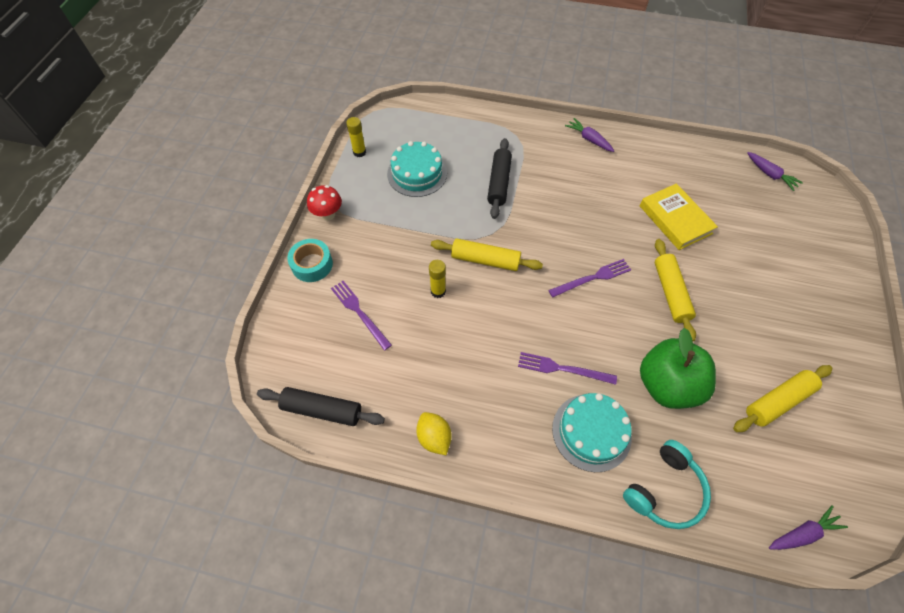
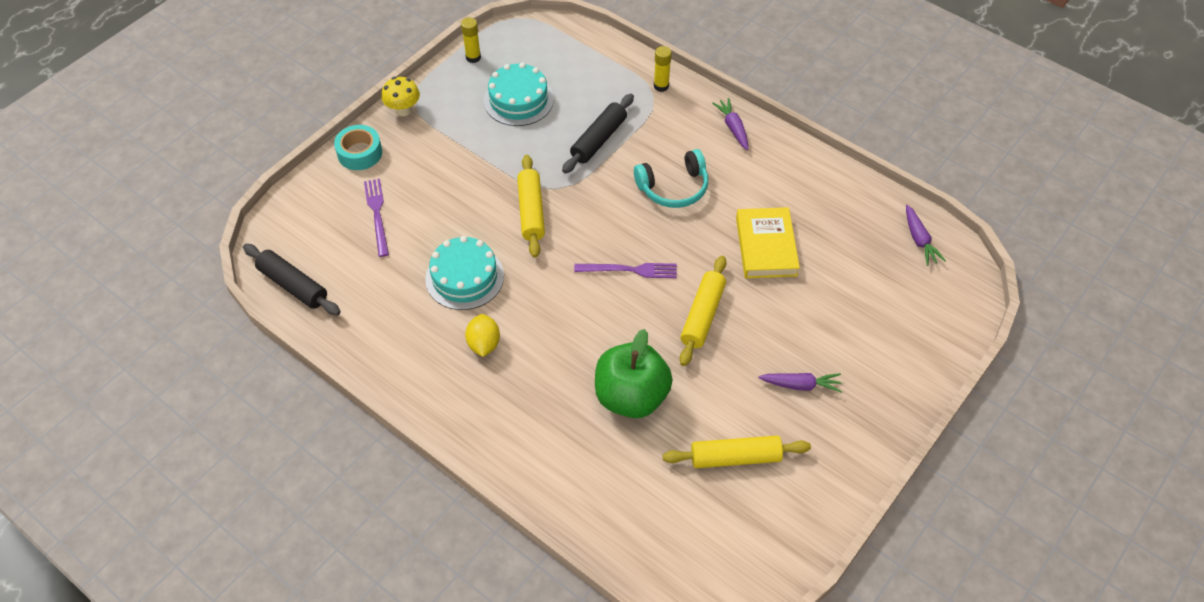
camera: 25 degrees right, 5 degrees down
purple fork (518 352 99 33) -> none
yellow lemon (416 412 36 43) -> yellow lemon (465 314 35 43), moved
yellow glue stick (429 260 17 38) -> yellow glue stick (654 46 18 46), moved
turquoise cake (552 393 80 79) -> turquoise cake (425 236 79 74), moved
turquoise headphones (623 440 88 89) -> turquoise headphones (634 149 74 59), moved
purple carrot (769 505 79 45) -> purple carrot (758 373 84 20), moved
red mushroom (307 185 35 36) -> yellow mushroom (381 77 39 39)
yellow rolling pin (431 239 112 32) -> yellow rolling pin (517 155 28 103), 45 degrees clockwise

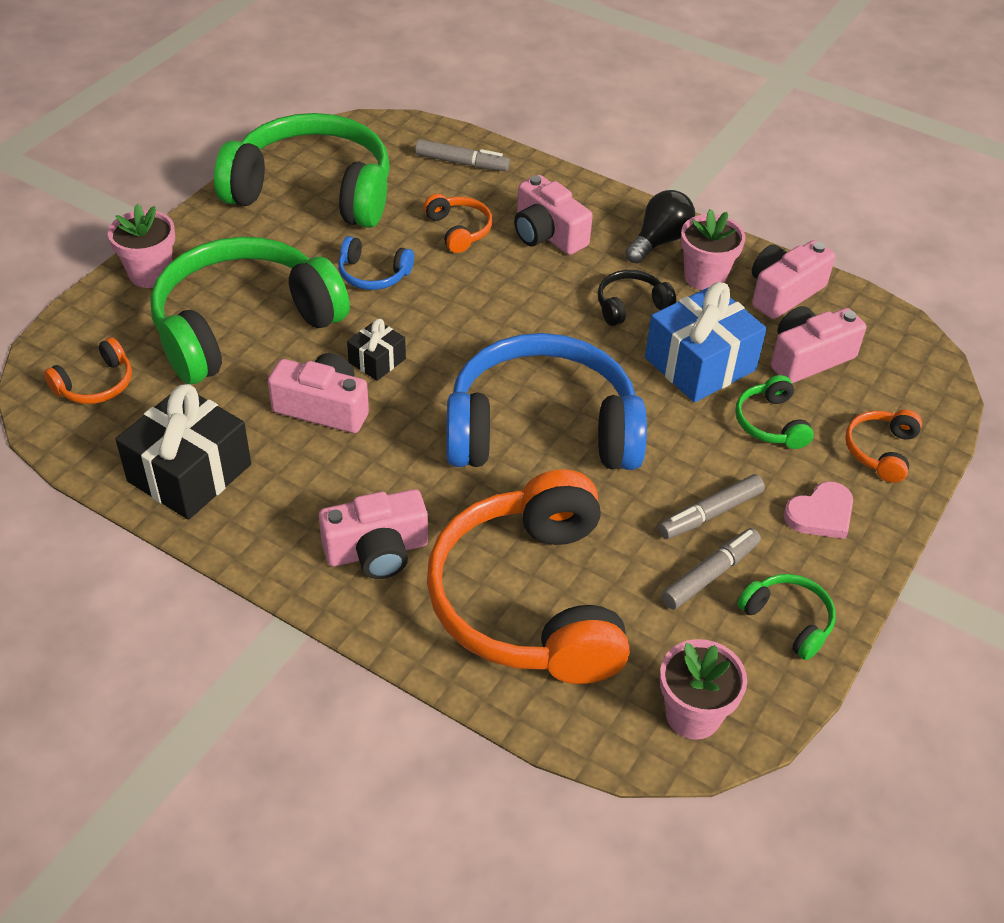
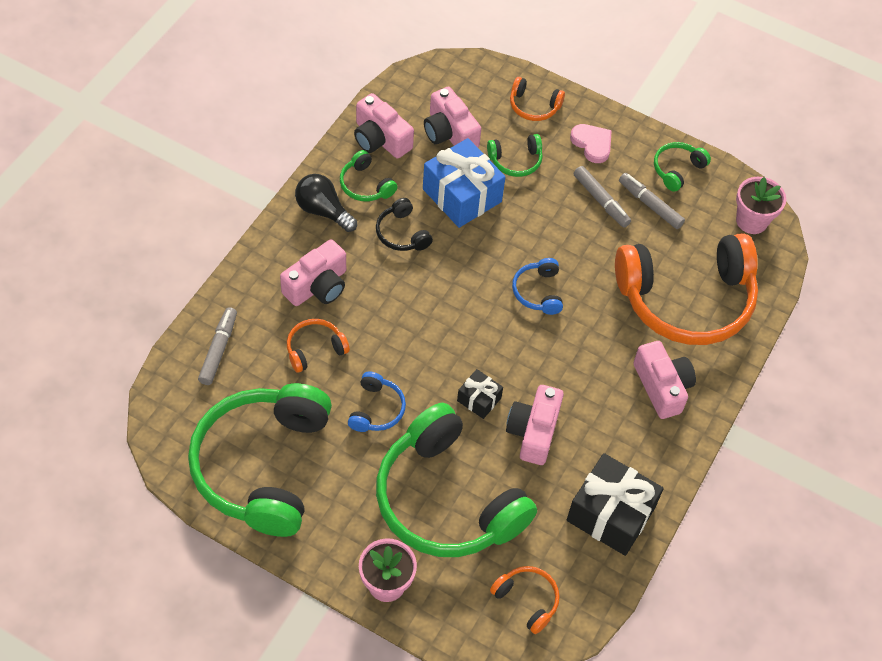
camera: 95 degrees left, 10 degrees up
pink flower pot (681 209 64 81) -> green headphones (340 150 58 51)
blue headphones (446 333 201 137) -> blue headphones (512 258 51 57), x0.42

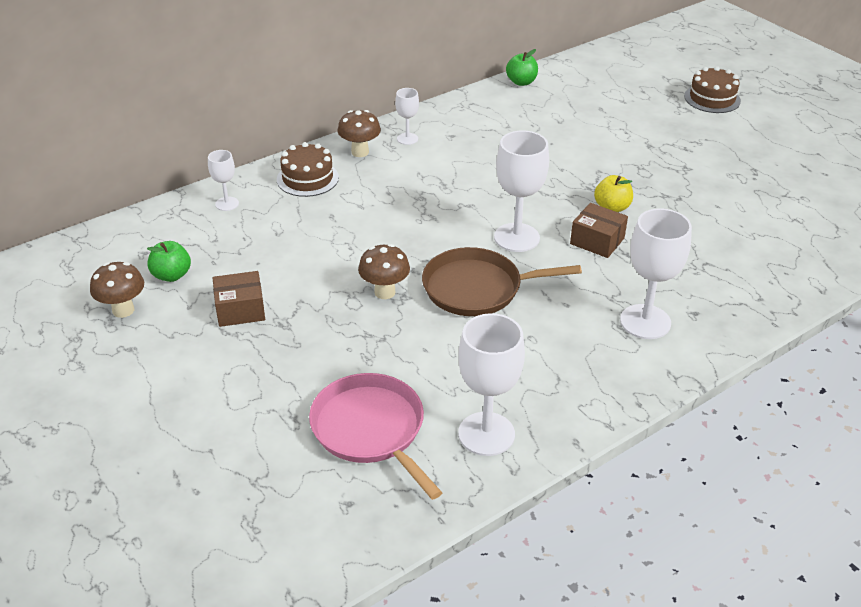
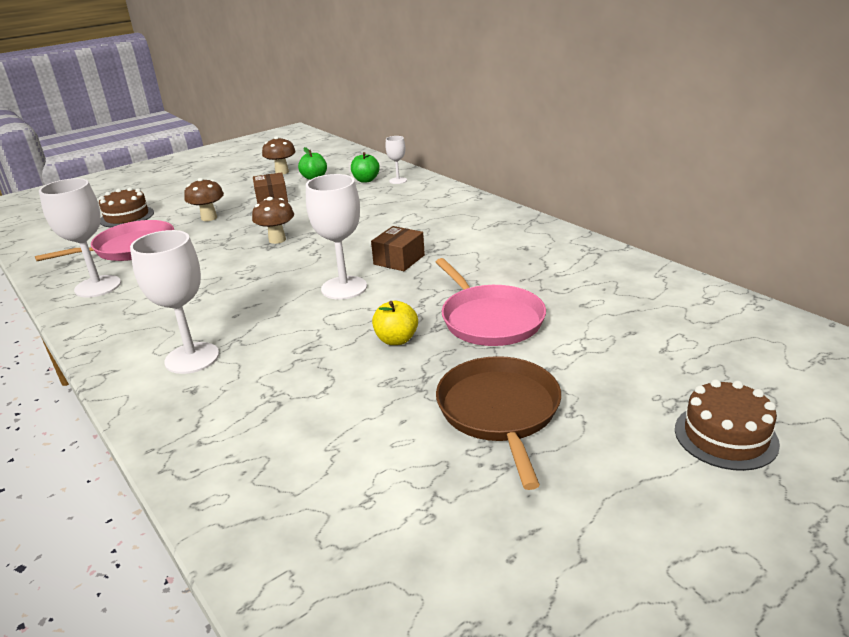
camera: 90 degrees right, 10 degrees down
white goblet (395 88 24 57) -> none
none -> pink pan (436 258 110 88)
brown cake (277 142 62 55) -> brown cake (99 187 55 40), moved
brown mushroom (338 110 43 47) -> brown mushroom (184 178 40 43), moved
brown pan (422 247 160 69) -> brown pan (436 356 125 134), moved
green apple (506 49 32 37) -> green apple (351 152 29 31), moved
brown box (570 203 58 55) -> brown box (371 226 54 45), moved

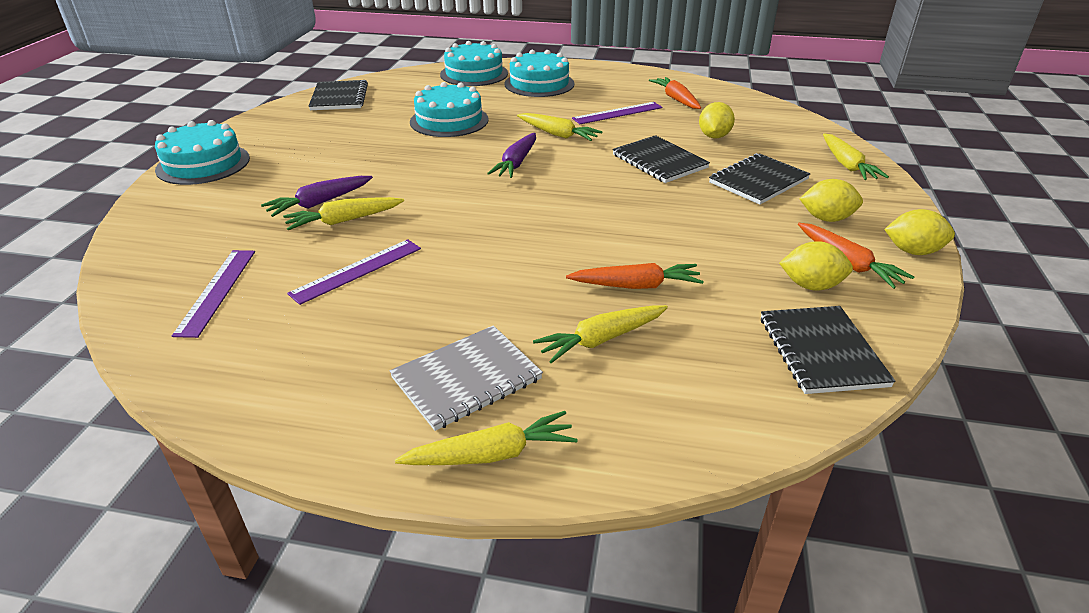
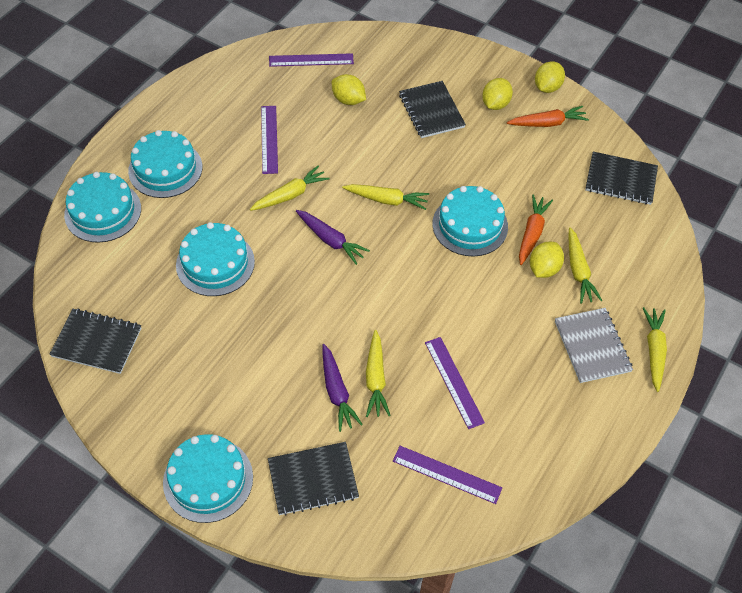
camera: 70 degrees left, 20 degrees up
orange carrot (649 77 52 32) -> none
none -> purple ruler (269 53 85 14)
none -> turquoise cake (432 186 76 70)
black notebook (612 135 98 48) -> black notebook (268 442 91 74), moved
yellow lemon (779 241 74 50) -> yellow lemon (530 242 34 36), moved
yellow carrot (823 134 66 46) -> yellow carrot (342 184 87 26), moved

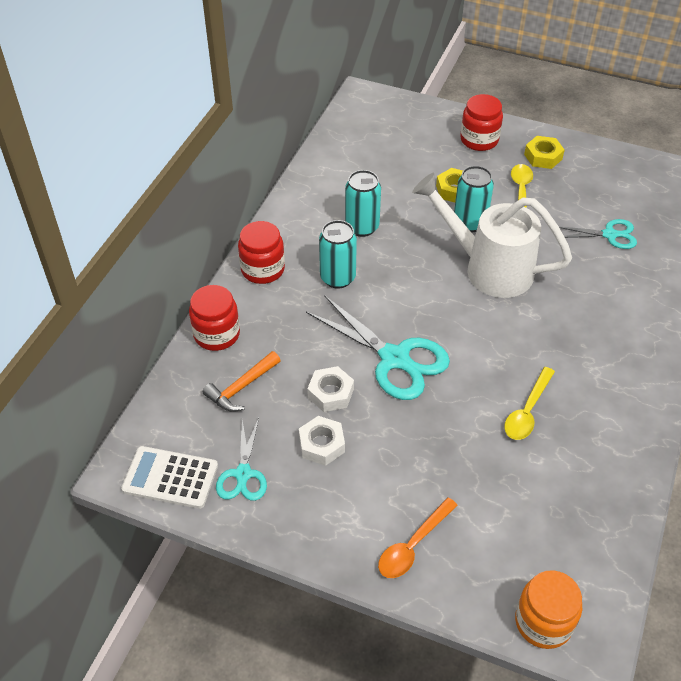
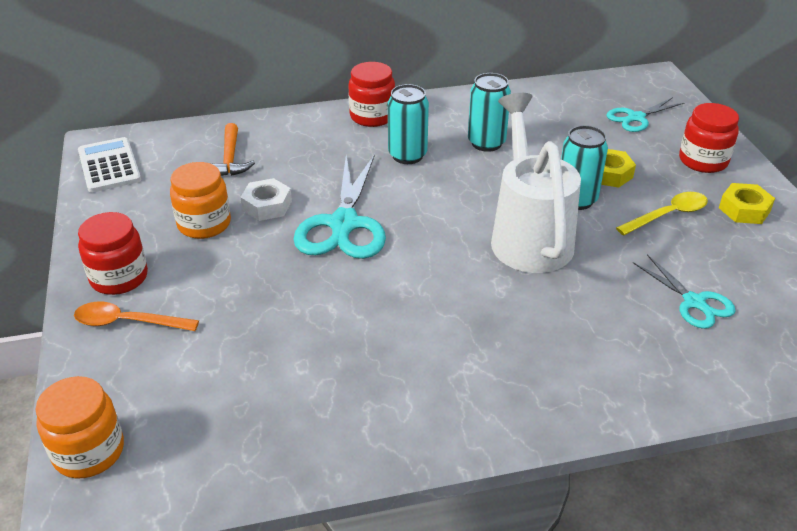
camera: 55 degrees right, 10 degrees down
yellow spoon (504 367 51 73) -> none
red jar (189 285 51 66) -> red jar (78 212 70 83), moved
turquoise scissors (216 418 51 83) -> turquoise scissors (606 97 78 35), moved
white nut (299 416 46 50) -> orange jar (170 162 61 77)
orange hammer (203 351 78 61) -> orange hammer (211 123 44 53), 105 degrees counterclockwise

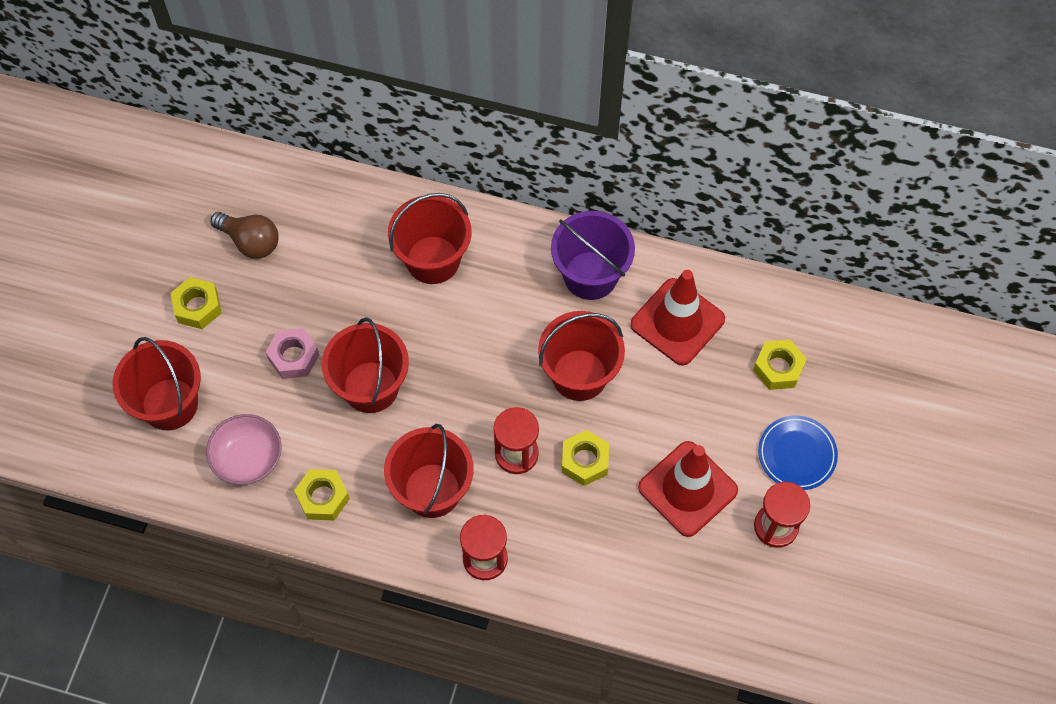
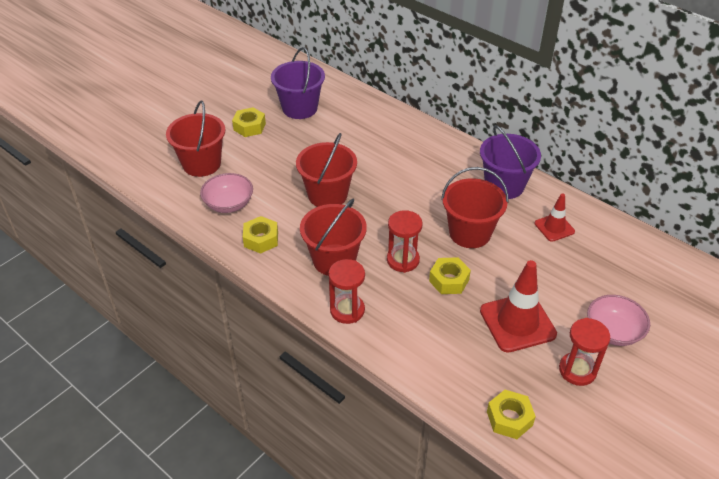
camera: 25 degrees right, 20 degrees down
pink nut (266 328 53 51) -> none
red bucket (388 193 83 91) -> none
yellow nut (753 339 54 51) -> yellow nut (487 390 49 49), moved
brown light bulb (210 212 69 47) -> purple bucket (271 47 54 72)
blue plate (758 416 80 74) -> pink bowl (587 295 63 51)
red traffic cone (630 270 95 96) -> red traffic cone (534 193 41 49), x0.57

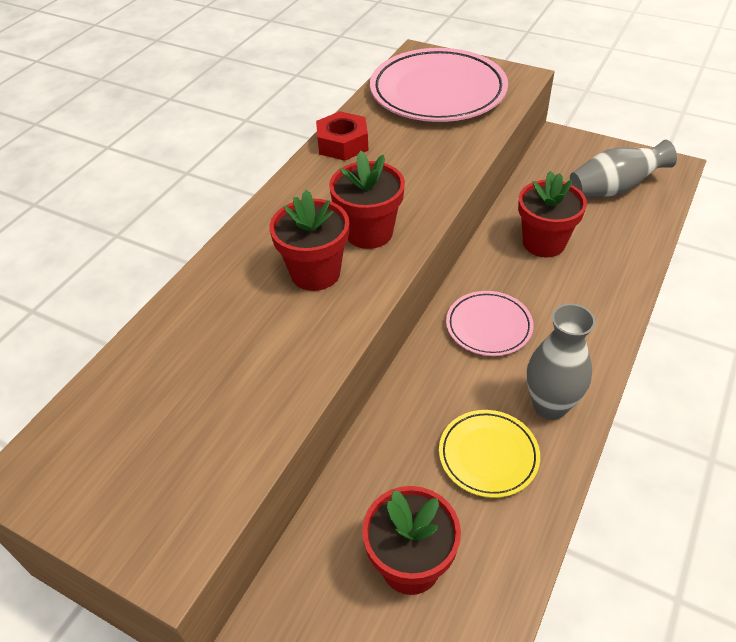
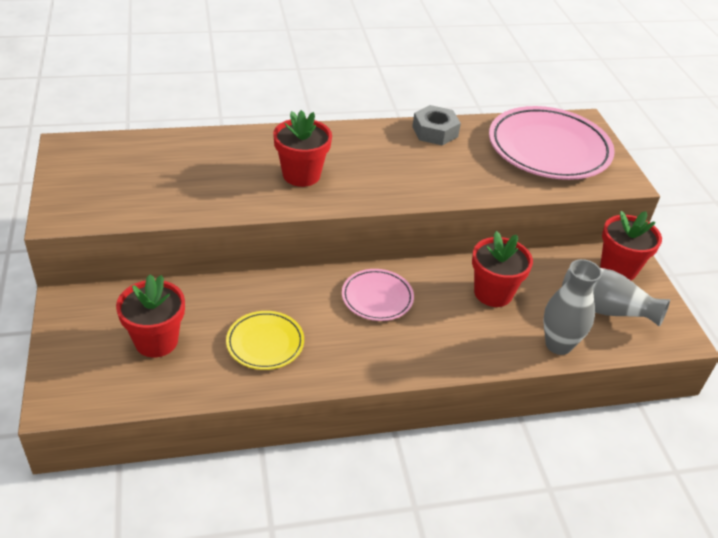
camera: 45 degrees right, 5 degrees down
red flower pot (329 151 76 98) -> red flower pot (600 211 62 69), moved
grey vase (527 304 69 116) -> grey vase (543 259 59 96), moved
red nut (316 111 52 50) -> grey nut (412 105 49 41)

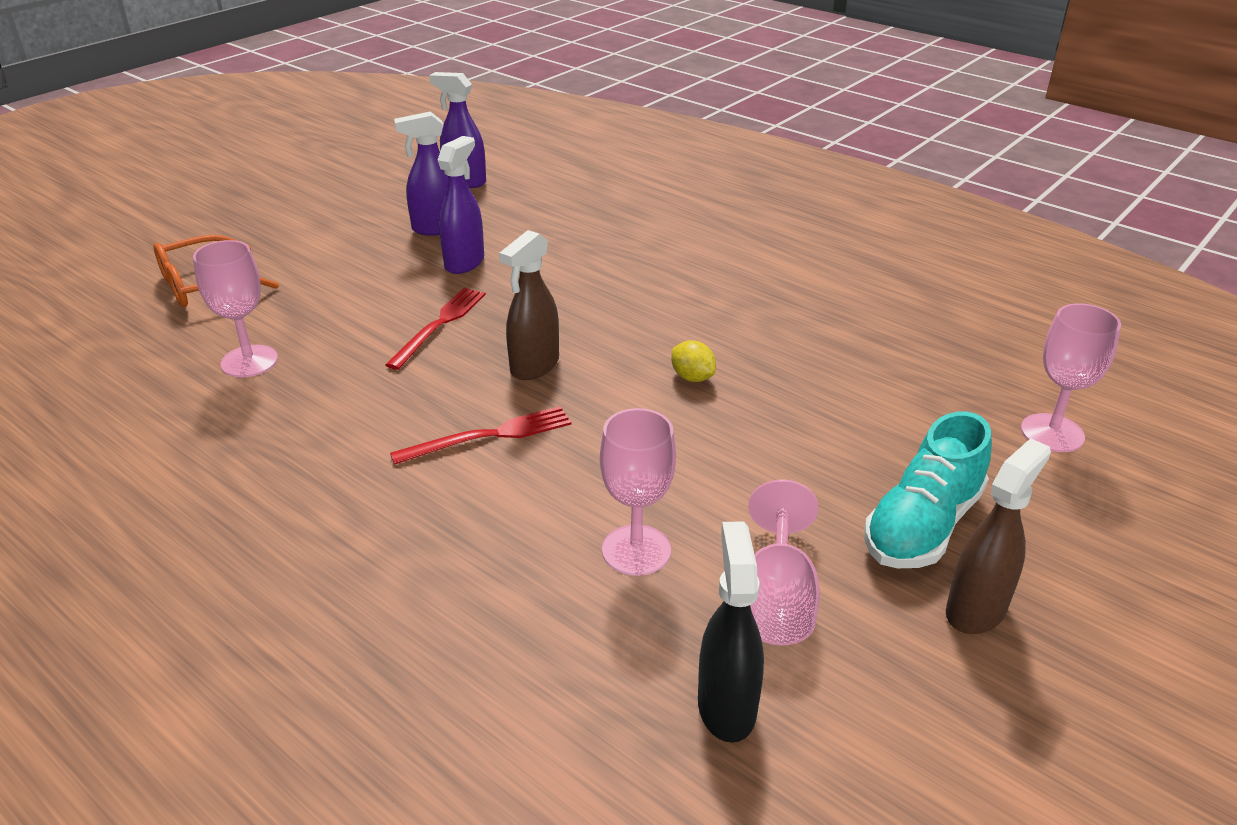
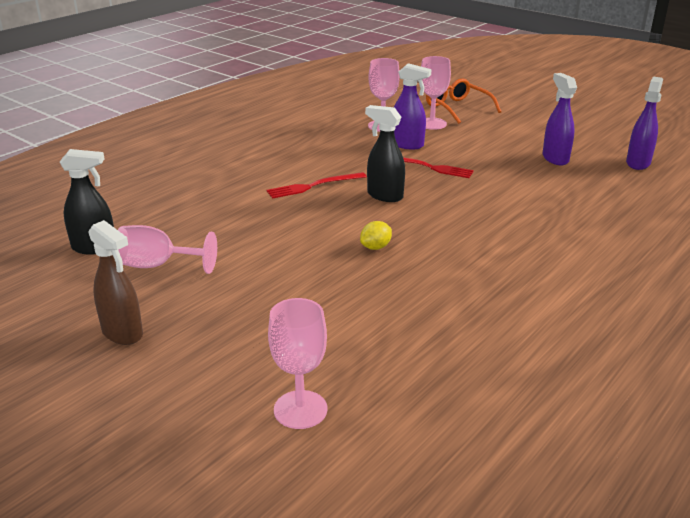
camera: 90 degrees right, 5 degrees down
turquoise shoe (864 411 128 157) -> none
purple spray bottle (438 136 46 138) -> purple spray bottle (394 63 38 87), moved
pink goblet (600 408 76 168) -> pink goblet (421 56 30 74), moved
brown spray bottle (499 230 60 150) -> black spray bottle (365 105 40 97)
red fork (390 406 181 59) -> red fork (267 172 100 27), 90 degrees clockwise

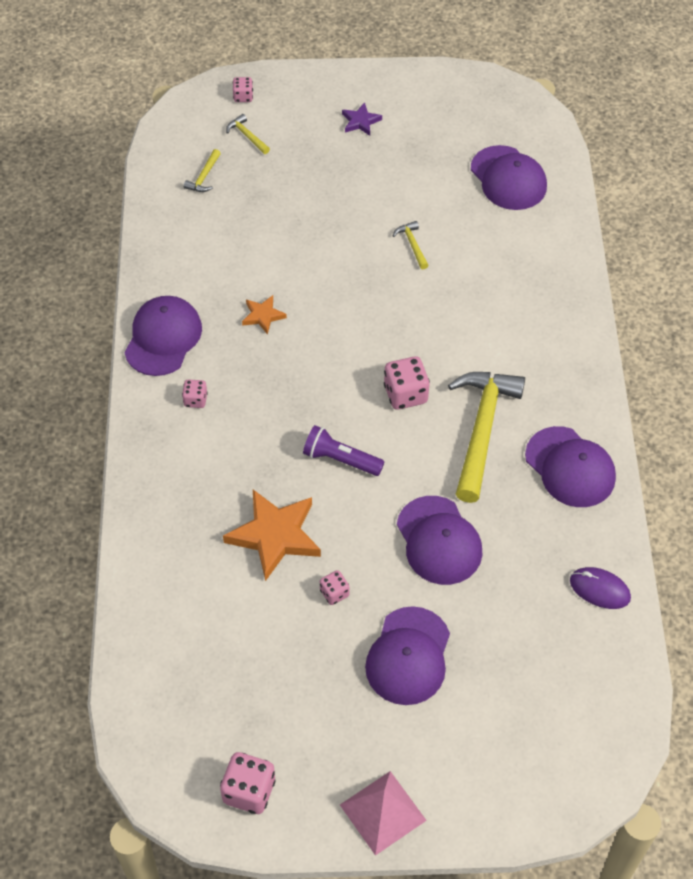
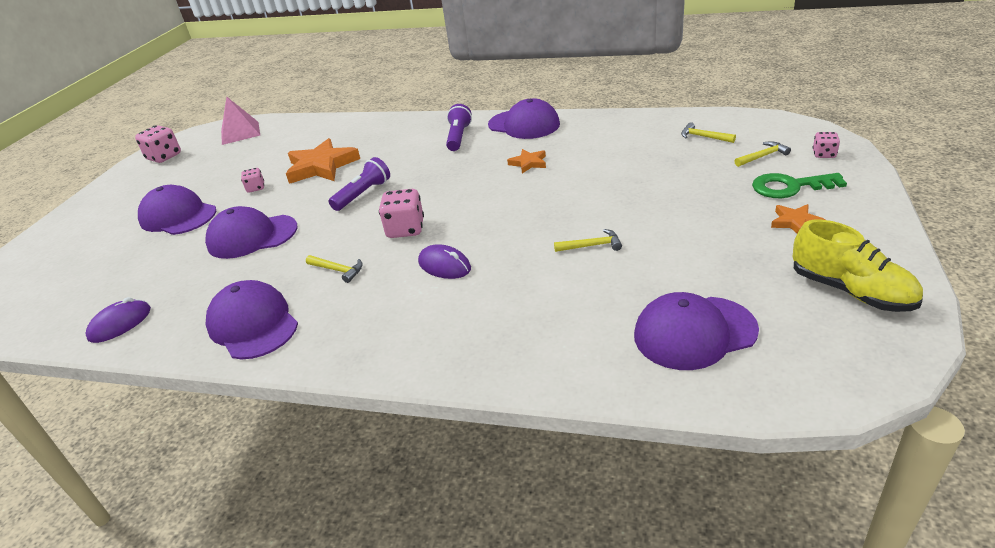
camera: 110 degrees right, 20 degrees down
none -> purple mouse (418 244 53 35)
none -> green key (752 173 95 25)
none -> yellow shoe (793 219 130 93)
pink pyramid (340 771 87 85) -> pink pyramid (221 96 39 49), moved
pink dice (182 379 26 29) -> purple flashlight (446 104 26 47)
purple star (342 102 40 34) -> orange star (771 204 54 29)
purple cap (525 426 91 81) -> purple cap (205 280 93 79), 75 degrees clockwise
yellow hammer (448 372 77 131) -> yellow hammer (306 255 57 28), x0.41

